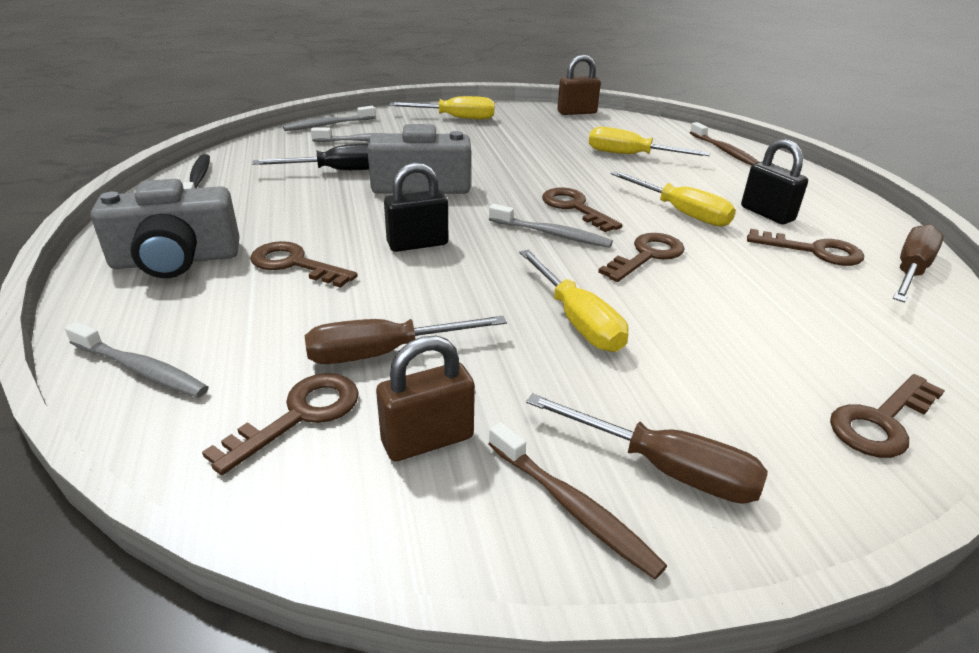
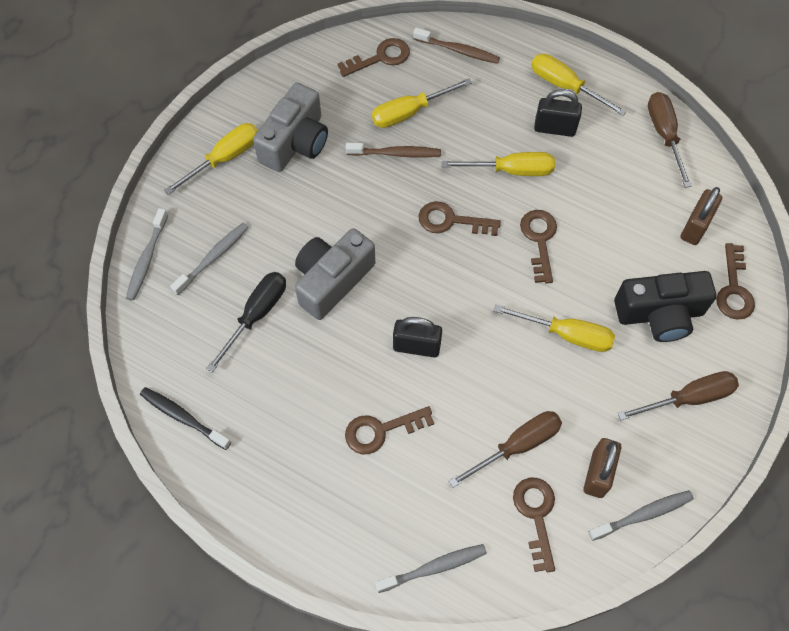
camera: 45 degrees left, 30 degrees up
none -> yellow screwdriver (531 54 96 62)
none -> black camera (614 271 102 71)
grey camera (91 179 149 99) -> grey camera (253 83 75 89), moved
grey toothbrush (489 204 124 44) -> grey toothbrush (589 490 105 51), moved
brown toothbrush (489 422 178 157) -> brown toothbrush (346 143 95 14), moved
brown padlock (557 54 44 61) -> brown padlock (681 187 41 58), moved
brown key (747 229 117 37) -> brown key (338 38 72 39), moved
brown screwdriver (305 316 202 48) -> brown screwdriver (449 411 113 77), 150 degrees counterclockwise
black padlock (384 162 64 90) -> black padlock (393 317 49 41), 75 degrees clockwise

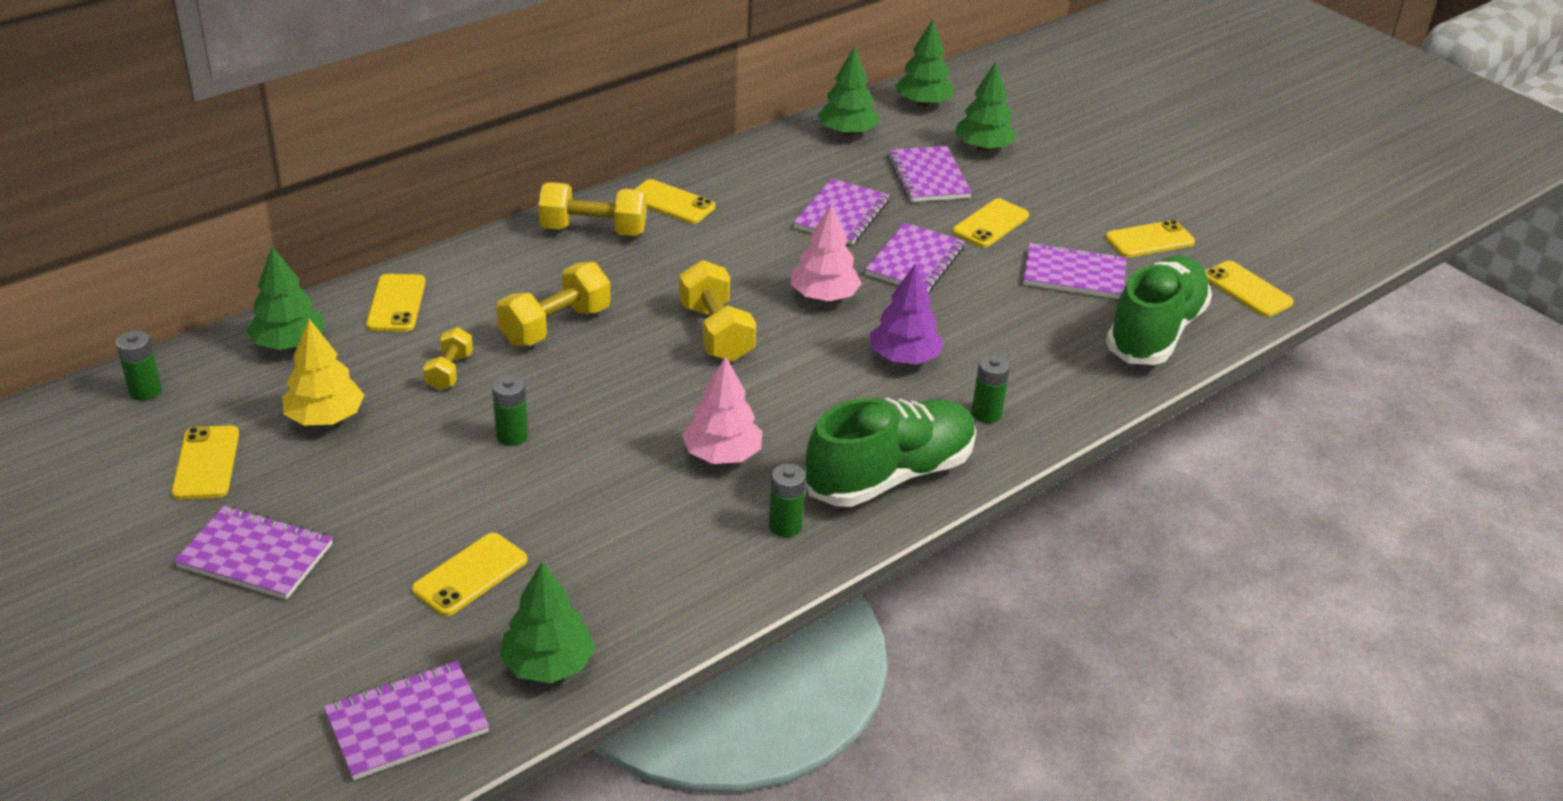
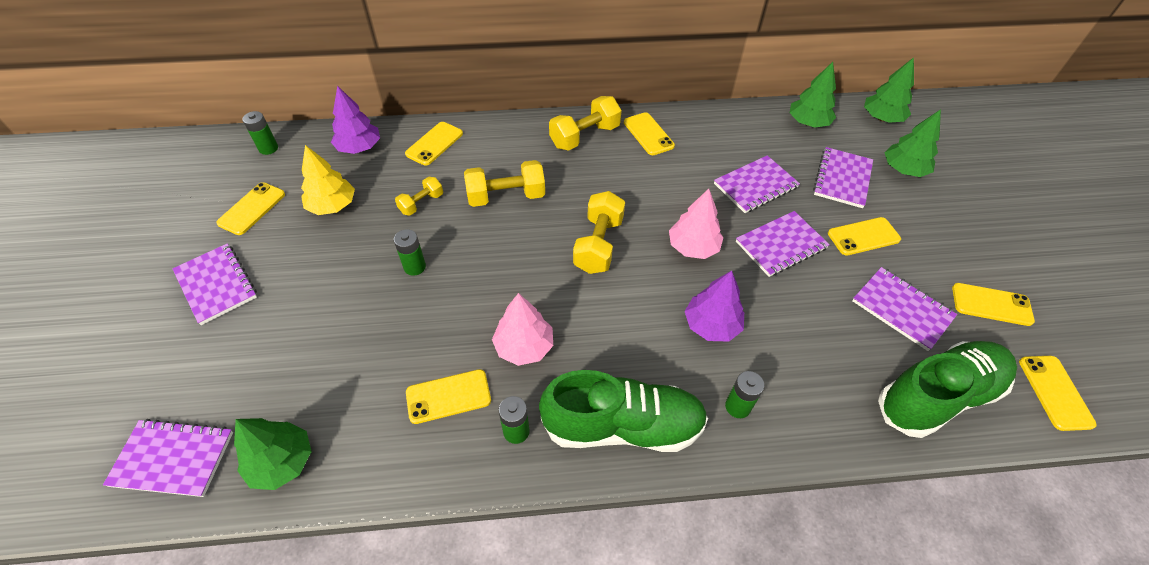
camera: 35 degrees right, 15 degrees up
yellow phone (412 533 115 83) -> yellow phone (406 369 85 55), moved
green tree (246 246 78 104) -> purple tree (331 86 49 68)
yellow dumbbell (538 182 109 54) -> yellow dumbbell (549 96 73 55), 75 degrees counterclockwise

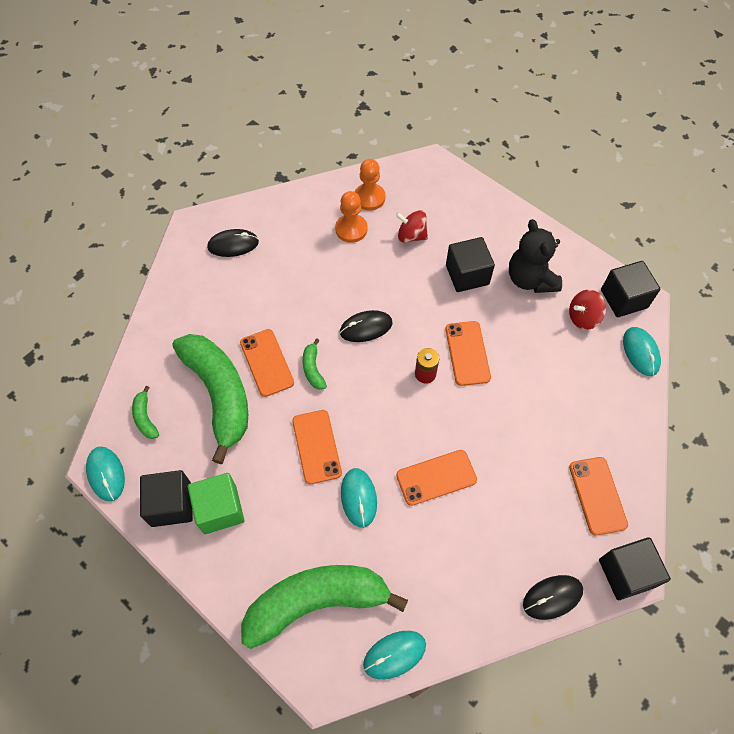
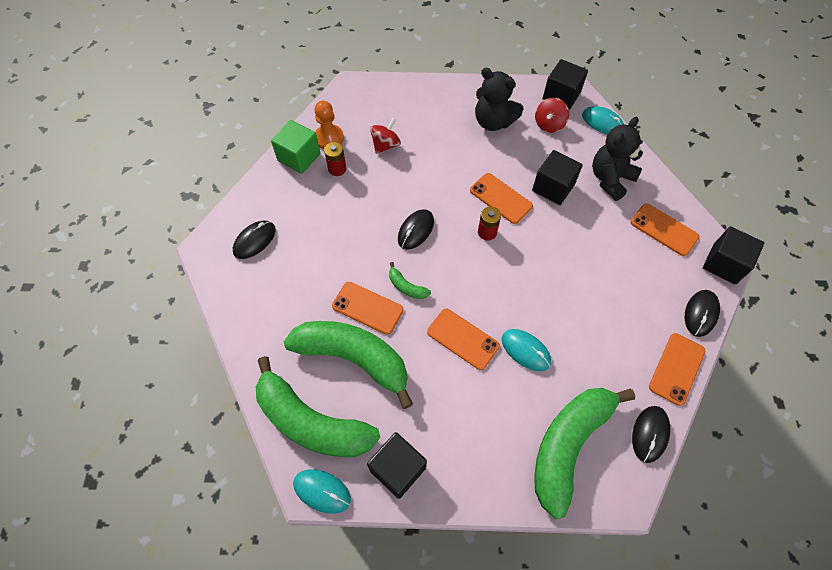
camera: 40 degrees left, 0 degrees up
none -> black teddy bear (592 117 51 84)
green cube (188 473 56 61) -> green cube (271 120 49 54), moved
orange phone (396 450 81 56) -> orange phone (649 333 56 73), moved
black cube (446 237 49 55) -> black cube (532 150 51 55), moved
orange pawn (335 191 32 52) -> red battery (324 142 22 34)
turquoise mouse (363 631 63 49) -> black mouse (632 406 38 57)
red spinning top (396 210 32 33) -> red spinning top (370 118 31 36), 150 degrees clockwise
green banana (132 386 27 53) -> green banana (256 356 124 101), x2.50

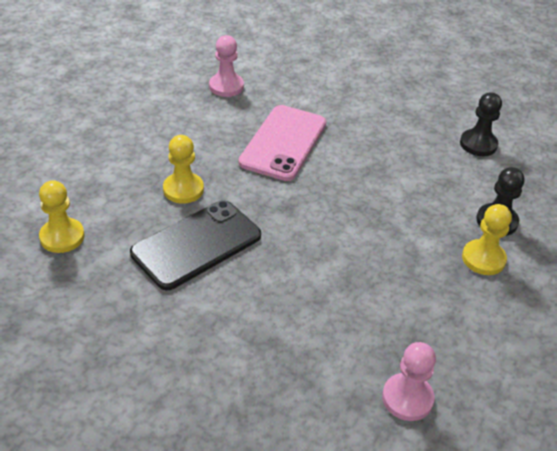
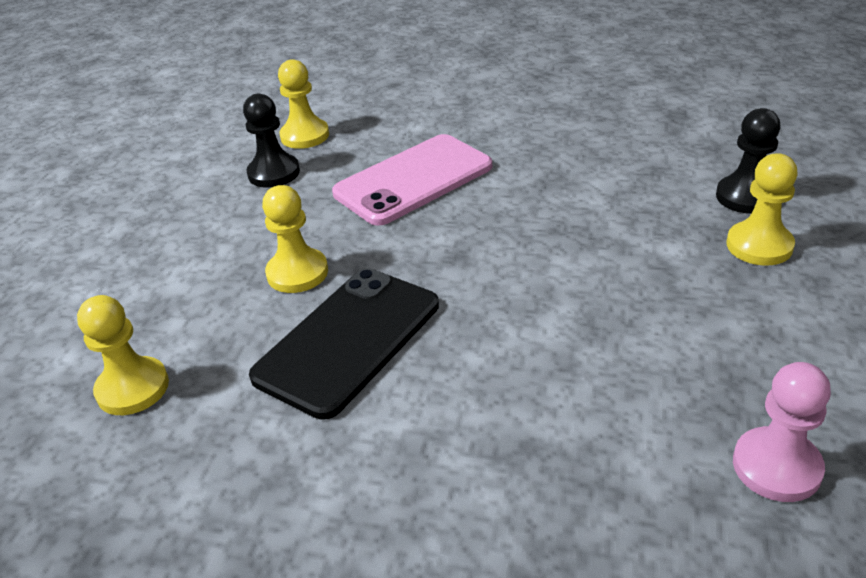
camera: 10 degrees left, 5 degrees down
black pawn (460 92 42 64) -> black pawn (243 94 57 94), moved
pink pawn (209 35 35 62) -> yellow pawn (278 59 51 90)
pink phone (239 105 87 76) -> pink phone (332 134 160 92), 45 degrees clockwise

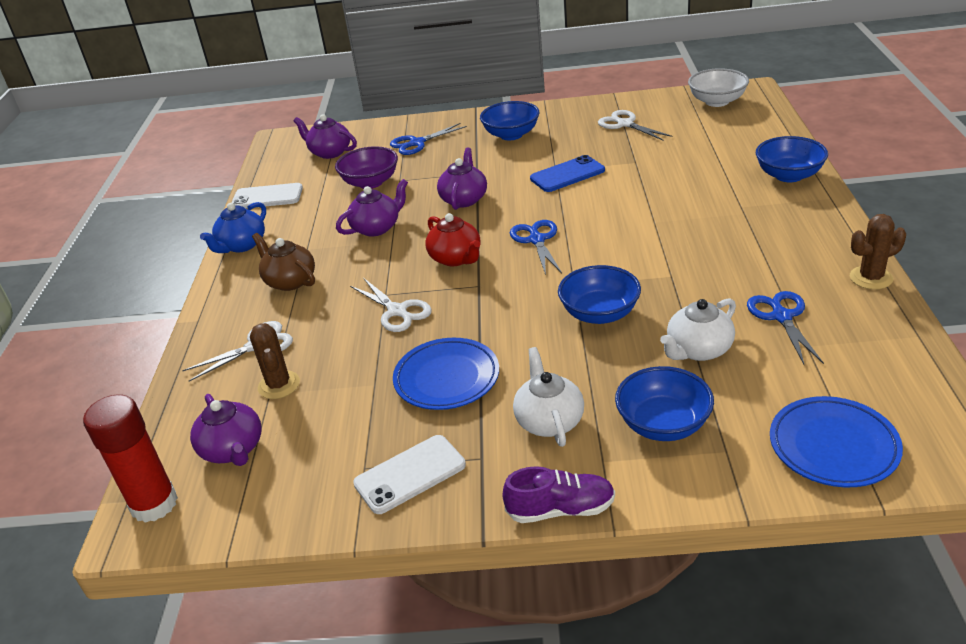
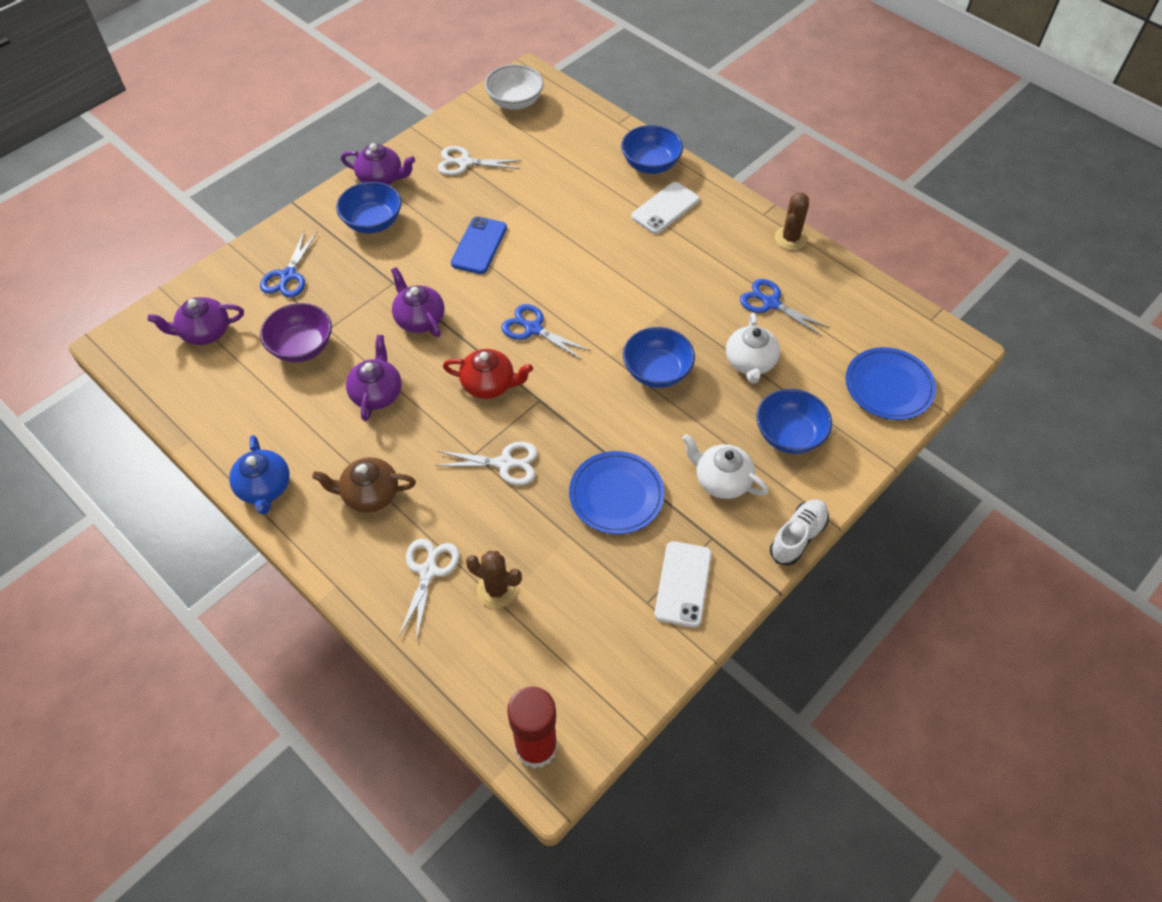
camera: 50 degrees left, 20 degrees up
purple teapot (190 394 71 72) -> purple teapot (341 143 74 42), moved
white phone (231 183 72 25) -> white phone (631 182 68 52), moved
purple shoe (502 466 113 57) -> white shoe (770 499 59 66)

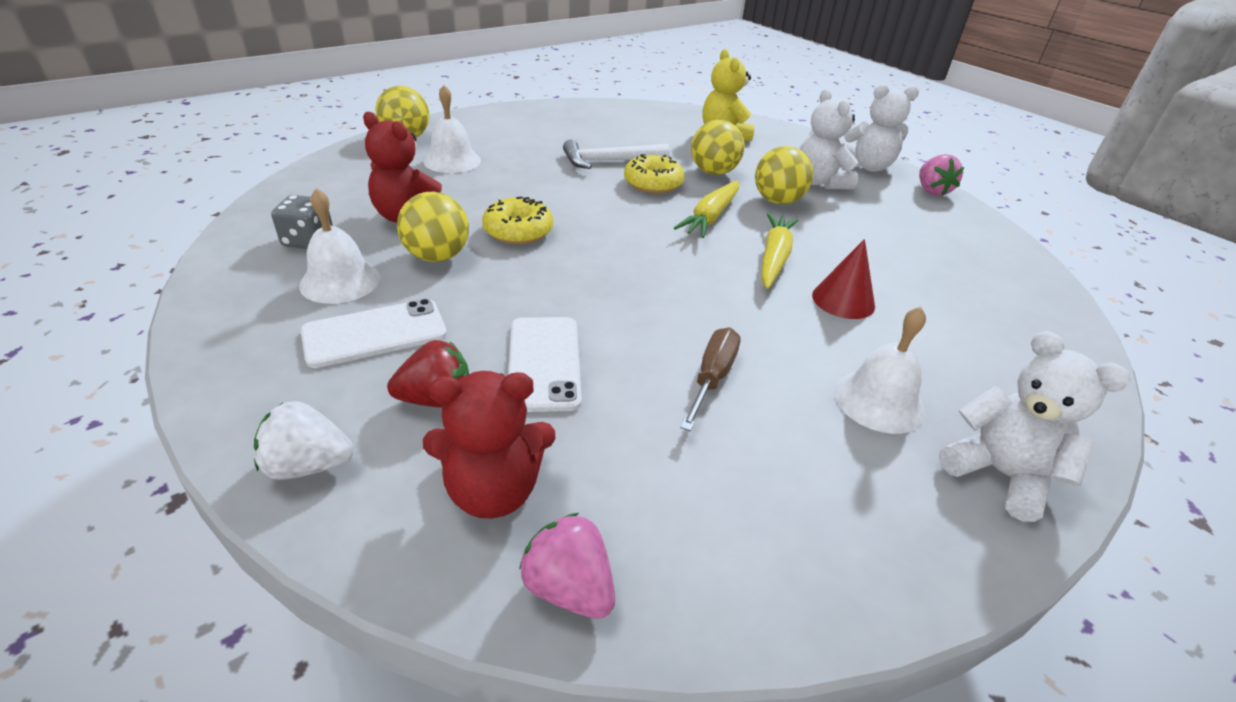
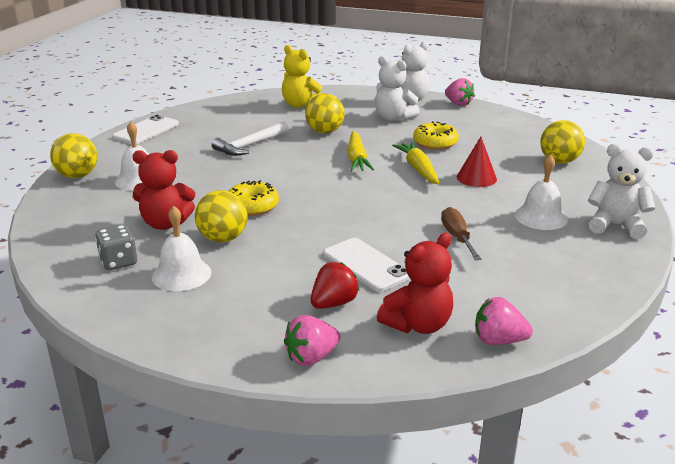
camera: 30 degrees left, 10 degrees down
white phone (300 299 147 69) -> white phone (112 115 67 29), moved
yellow donut (624 154 60 40) -> yellow donut (413 121 46 29), moved
yellow ball (755 146 58 58) -> yellow ball (540 120 45 44), moved
white strawberry (254 401 100 79) -> pink strawberry (284 315 56 51)

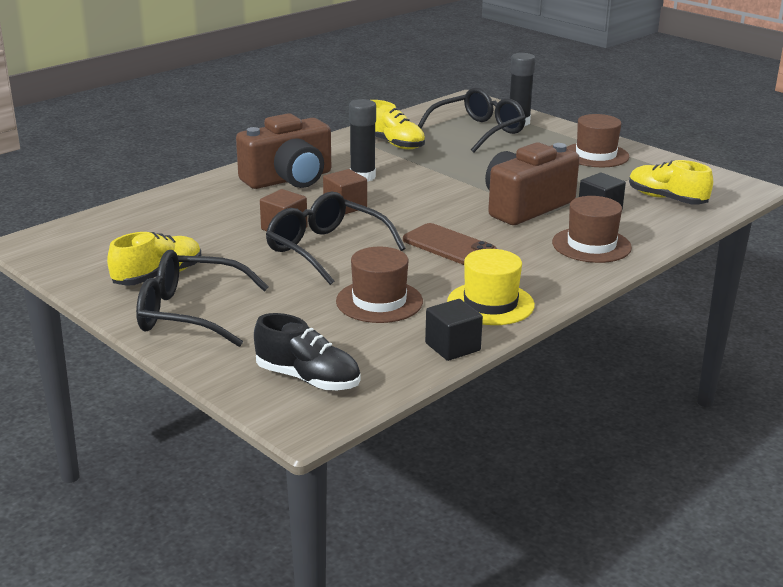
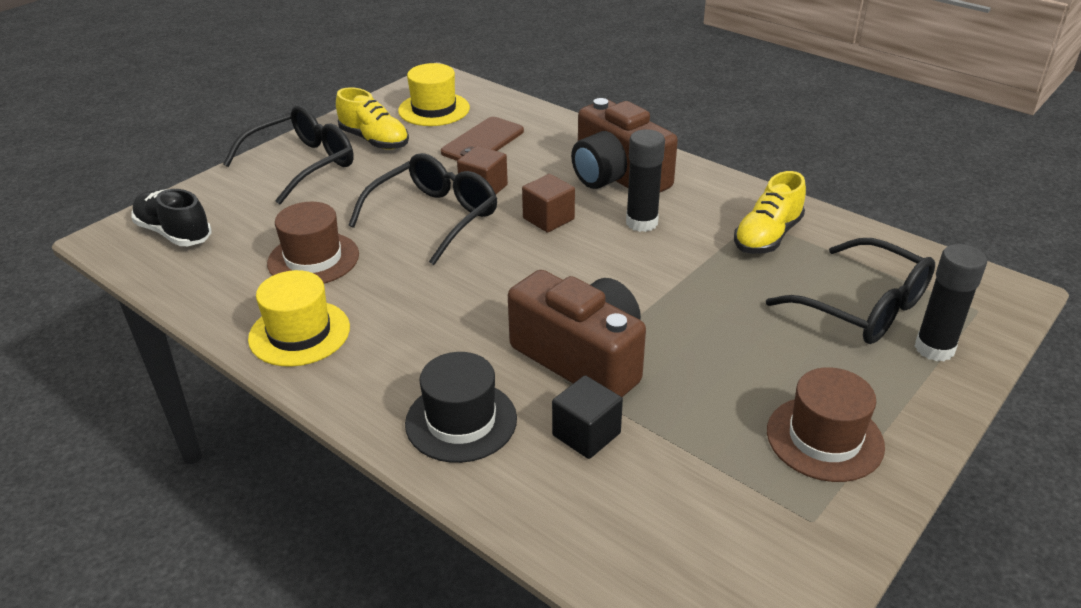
camera: 85 degrees right, 10 degrees up
black cube (425 299 58 62) -> none
yellow shoe (629 160 84 45) -> none
none -> yellow hat (398 63 72 63)
brown phone (403 223 94 42) -> brown phone (441 117 83 44), moved
brown hat (552 196 80 67) -> black hat (405 352 112 111)
black glasses (136 250 133 97) -> black glasses (223 105 131 100), 45 degrees clockwise
black shoe (254 313 107 77) -> black shoe (131 189 81 57), 105 degrees clockwise

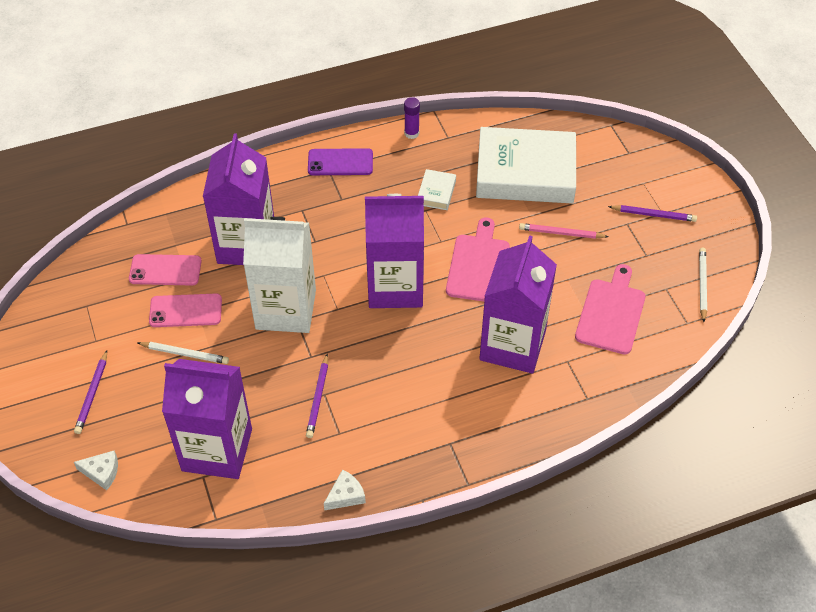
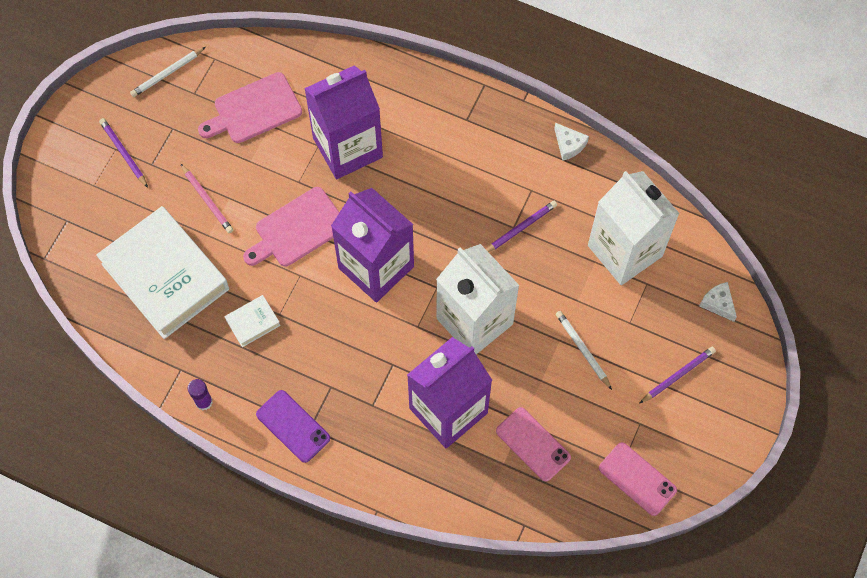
camera: 135 degrees left, 15 degrees up
pink phone (149 294 73 33) -> pink phone (599 442 78 74), moved
purple carton (162 359 90 120) -> white carton (588 171 92 114)
white cheese (324 469 42 42) -> white cheese (554 123 35 38), 135 degrees counterclockwise

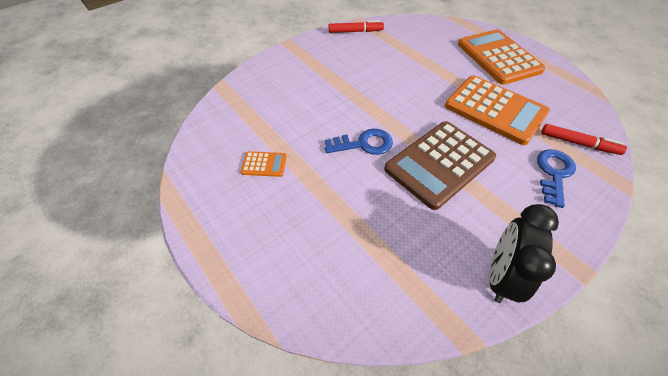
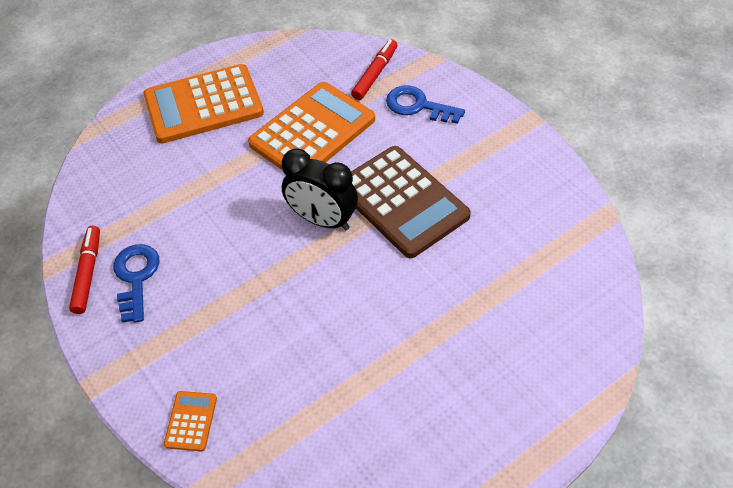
camera: 85 degrees left, 0 degrees up
orange calculator (241 151 46 26) -> orange calculator (164 391 53 61), moved
blue key (325 129 68 26) -> blue key (113 244 47 79), moved
black clock (490 204 69 99) -> black clock (282 148 76 82), moved

